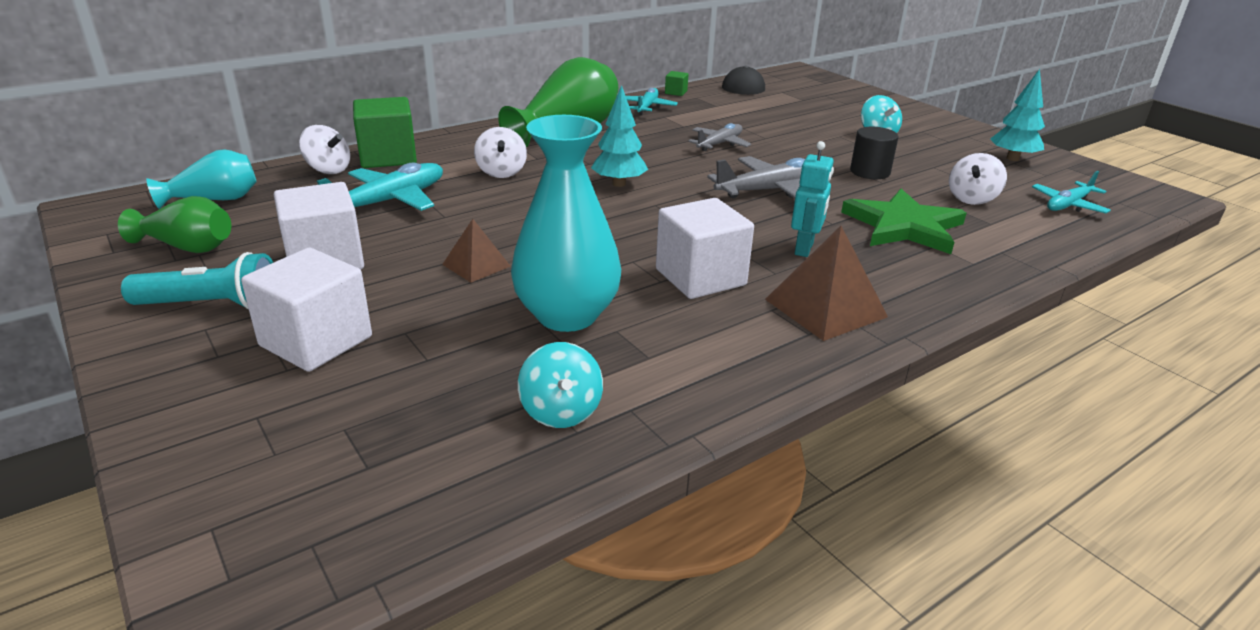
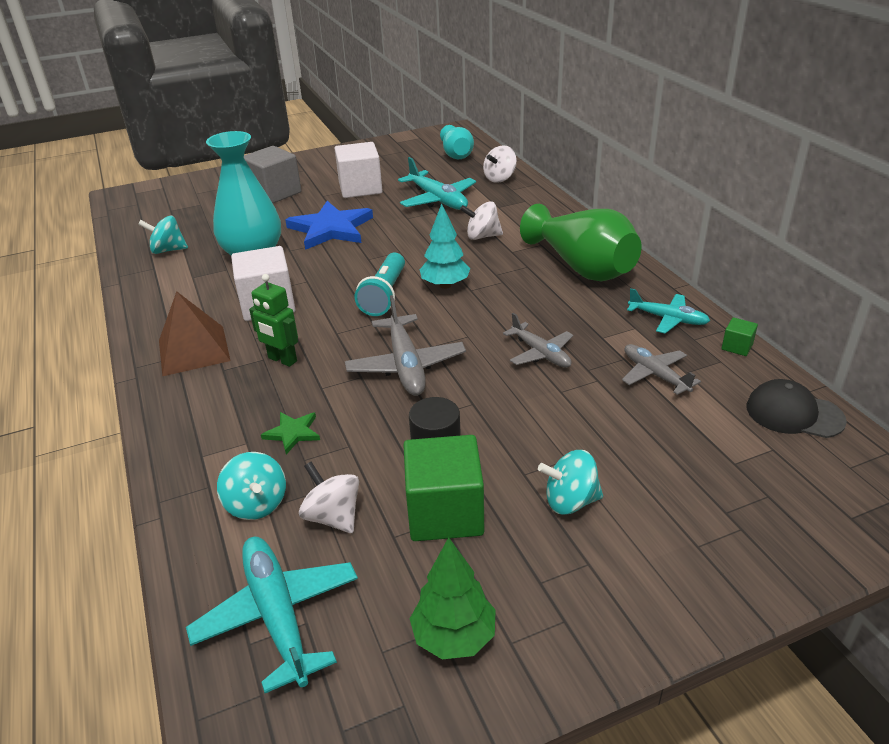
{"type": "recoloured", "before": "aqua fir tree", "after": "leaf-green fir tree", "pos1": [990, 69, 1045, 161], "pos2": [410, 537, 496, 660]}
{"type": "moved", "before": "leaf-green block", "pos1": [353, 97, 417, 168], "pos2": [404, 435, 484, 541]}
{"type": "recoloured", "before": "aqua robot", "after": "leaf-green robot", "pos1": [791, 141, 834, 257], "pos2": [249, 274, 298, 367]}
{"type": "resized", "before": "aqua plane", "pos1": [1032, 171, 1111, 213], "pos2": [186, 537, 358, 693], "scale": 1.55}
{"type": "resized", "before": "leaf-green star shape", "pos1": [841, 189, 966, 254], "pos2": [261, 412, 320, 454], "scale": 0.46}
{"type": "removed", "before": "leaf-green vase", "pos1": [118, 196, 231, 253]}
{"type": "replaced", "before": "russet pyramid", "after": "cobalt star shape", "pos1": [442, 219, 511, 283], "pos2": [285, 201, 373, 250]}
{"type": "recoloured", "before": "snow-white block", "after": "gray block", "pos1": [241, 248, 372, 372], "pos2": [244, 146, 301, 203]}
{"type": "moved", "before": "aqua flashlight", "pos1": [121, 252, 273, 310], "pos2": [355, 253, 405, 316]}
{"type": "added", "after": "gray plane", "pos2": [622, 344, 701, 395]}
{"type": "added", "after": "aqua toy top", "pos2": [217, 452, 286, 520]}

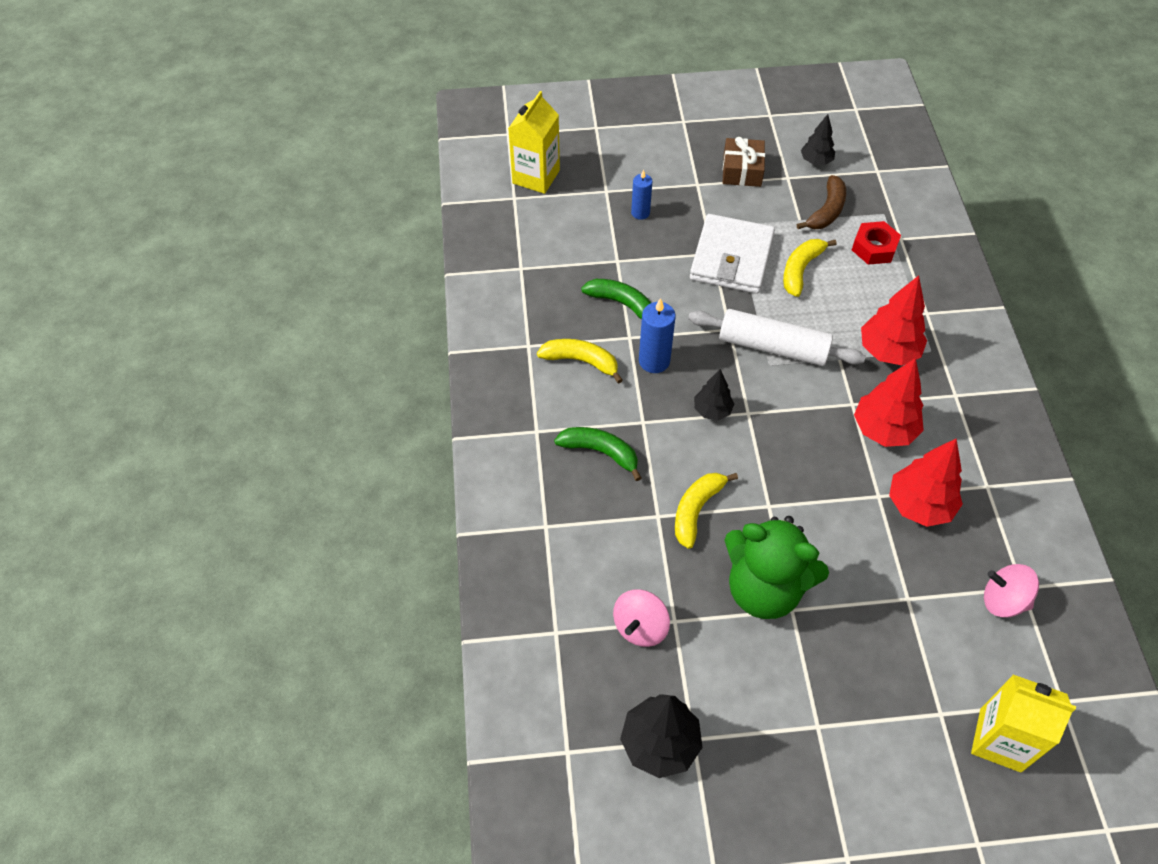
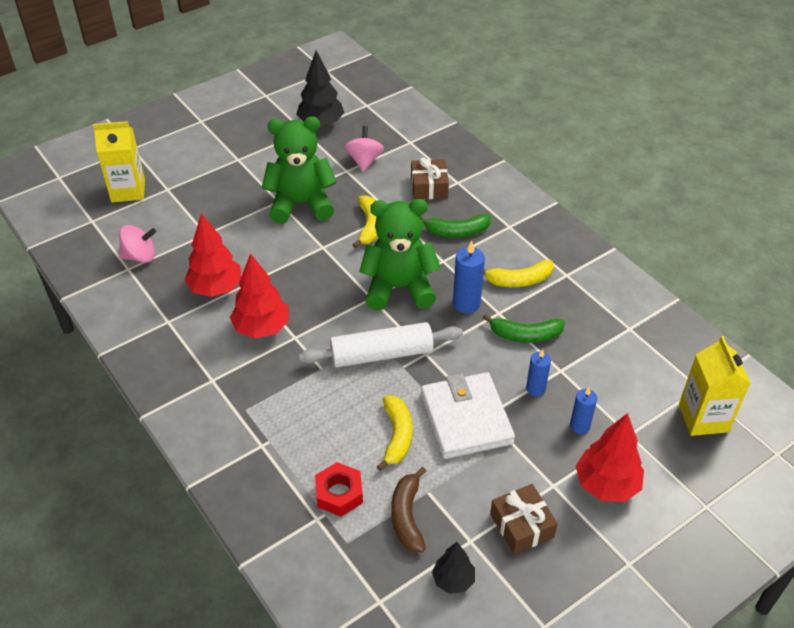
{"type": "moved", "before": "scarlet fir tree", "pos1": [861, 275, 927, 365], "pos2": [576, 413, 644, 502]}
{"type": "replaced", "before": "ebony fir tree", "after": "leaf-green stuffed bear", "pos1": [694, 369, 734, 421], "pos2": [359, 199, 441, 311]}
{"type": "added", "after": "russet present", "pos2": [411, 158, 449, 200]}
{"type": "added", "after": "cobalt pillar candle", "pos2": [526, 349, 551, 396]}

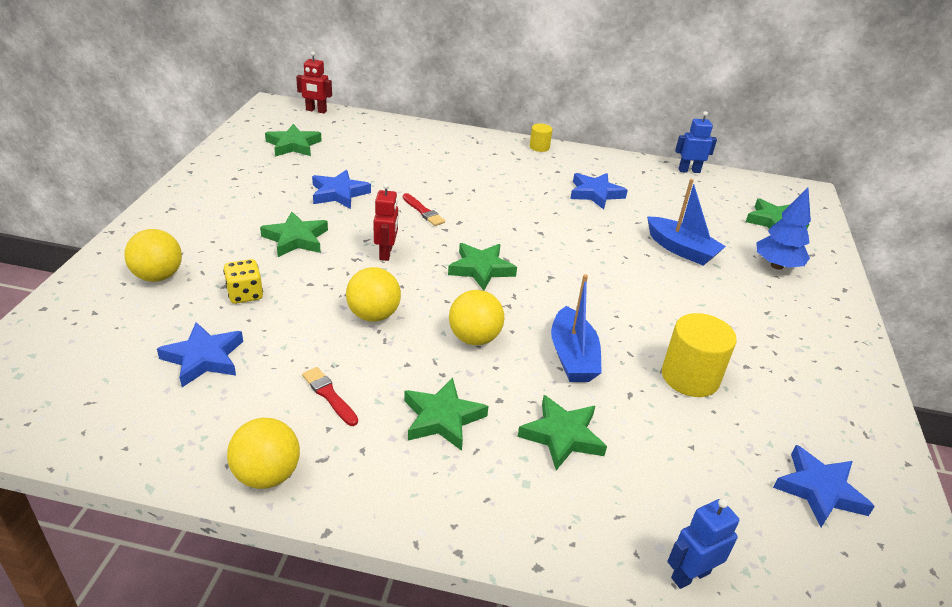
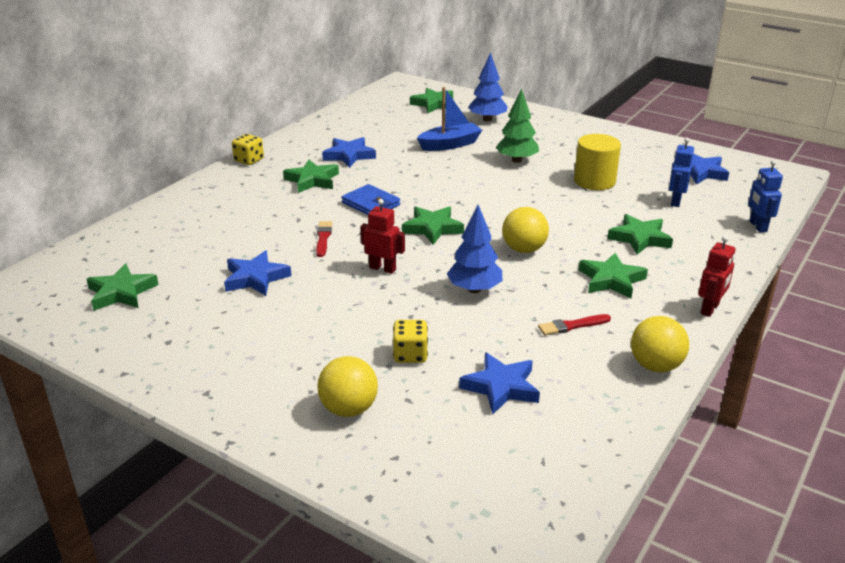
{"type": "moved", "before": "scarlet robot", "pos1": [296, 51, 332, 113], "pos2": [698, 236, 735, 317]}
{"type": "moved", "before": "cobalt robot", "pos1": [675, 111, 717, 173], "pos2": [669, 138, 694, 207]}
{"type": "replaced", "before": "bright yellow solid cylinder", "after": "bright yellow dice", "pos1": [530, 124, 553, 152], "pos2": [232, 134, 264, 165]}
{"type": "turned", "before": "scarlet paintbrush", "pos1": [403, 193, 445, 226], "pos2": [316, 221, 332, 257], "turn": -75}
{"type": "moved", "before": "leaf-green star shape", "pos1": [260, 212, 328, 257], "pos2": [283, 159, 339, 193]}
{"type": "replaced", "before": "bright yellow play ball", "after": "cobalt fir tree", "pos1": [346, 267, 401, 322], "pos2": [447, 205, 503, 293]}
{"type": "removed", "before": "cobalt toy boat", "pos1": [551, 274, 602, 382]}
{"type": "added", "after": "leaf-green fir tree", "pos2": [496, 88, 539, 163]}
{"type": "added", "after": "cobalt wallet", "pos2": [342, 184, 400, 215]}

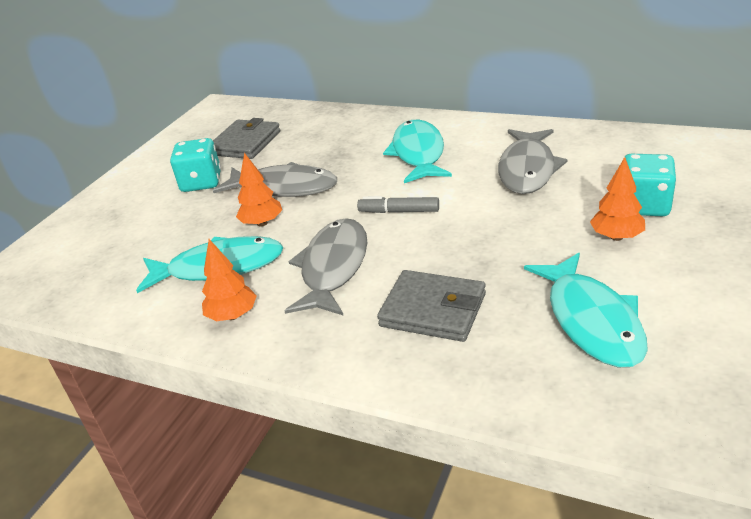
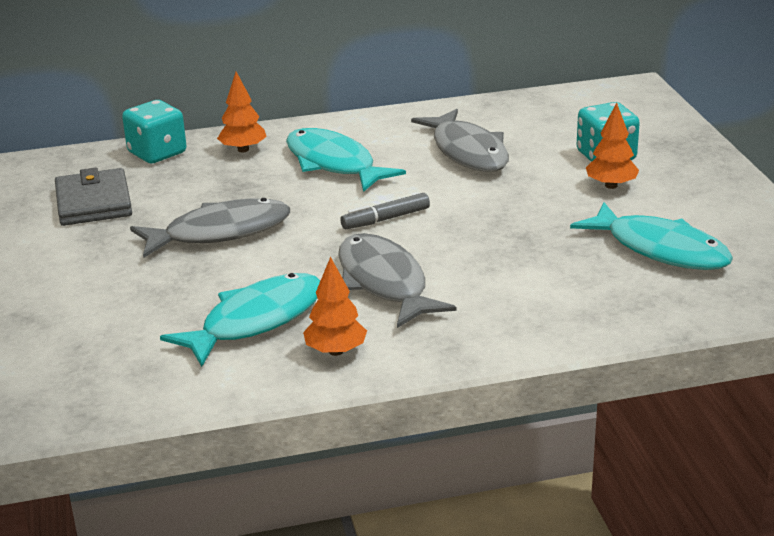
{"type": "moved", "before": "aqua dice", "pos1": [170, 138, 221, 192], "pos2": [122, 100, 186, 163]}
{"type": "moved", "before": "orange-coloured fir tree", "pos1": [236, 153, 282, 227], "pos2": [217, 72, 267, 152]}
{"type": "removed", "before": "gray wallet", "pos1": [377, 270, 486, 342]}

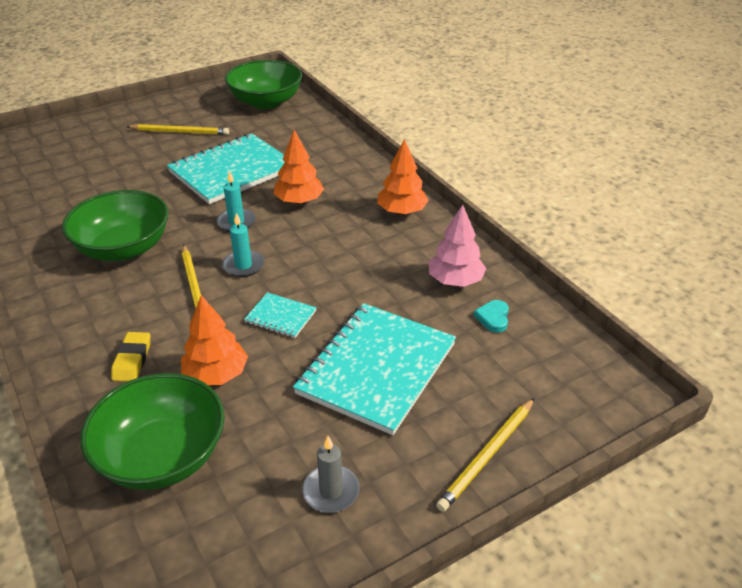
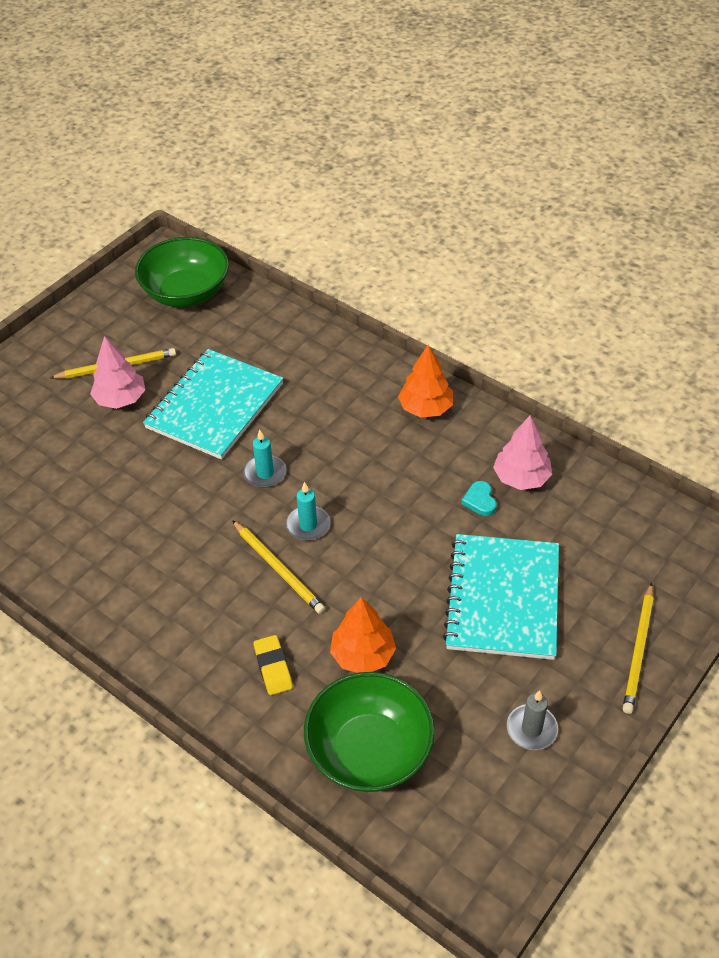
{"type": "removed", "before": "orange-coloured fir tree", "pos1": [273, 130, 324, 205]}
{"type": "removed", "before": "leaf-green bowl", "pos1": [62, 190, 169, 261]}
{"type": "removed", "before": "aqua notepad", "pos1": [244, 292, 317, 338]}
{"type": "moved", "before": "aqua heart shape", "pos1": [474, 300, 509, 333], "pos2": [462, 481, 497, 516]}
{"type": "added", "after": "pink fir tree", "pos2": [90, 336, 145, 409]}

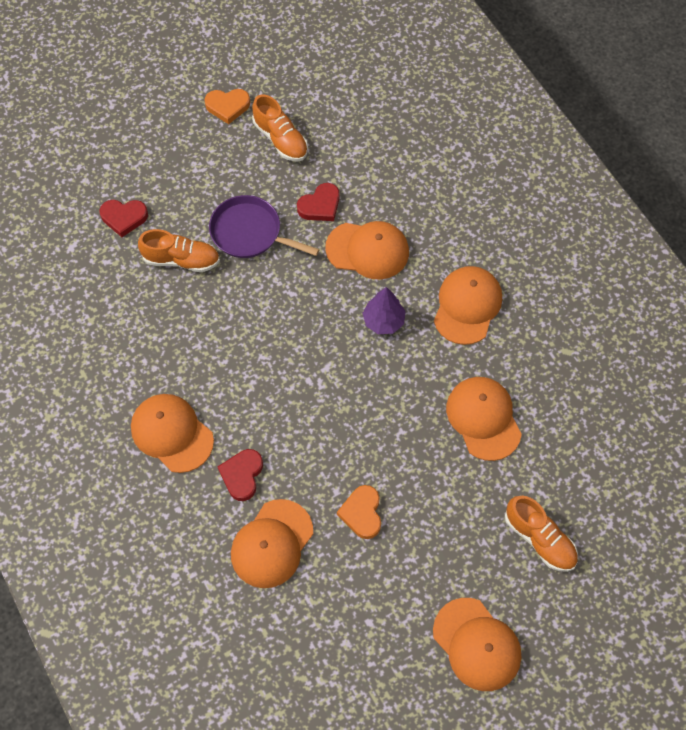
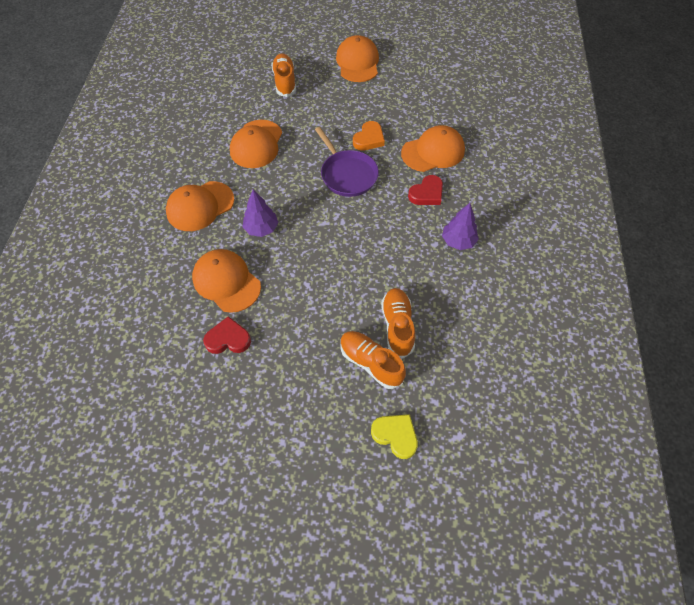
{"type": "removed", "before": "orange-coloured heart shape", "pos1": [205, 89, 250, 124]}
{"type": "moved", "before": "orange-coloured shoe", "pos1": [252, 94, 308, 162], "pos2": [381, 288, 415, 358]}
{"type": "moved", "before": "violet frying pan", "pos1": [209, 195, 320, 258], "pos2": [315, 127, 379, 197]}
{"type": "recoloured", "before": "scarlet heart shape", "after": "bright yellow heart shape", "pos1": [99, 200, 148, 237], "pos2": [371, 414, 418, 459]}
{"type": "replaced", "before": "orange-coloured cap", "after": "violet fir tree", "pos1": [131, 394, 214, 473], "pos2": [442, 203, 479, 250]}

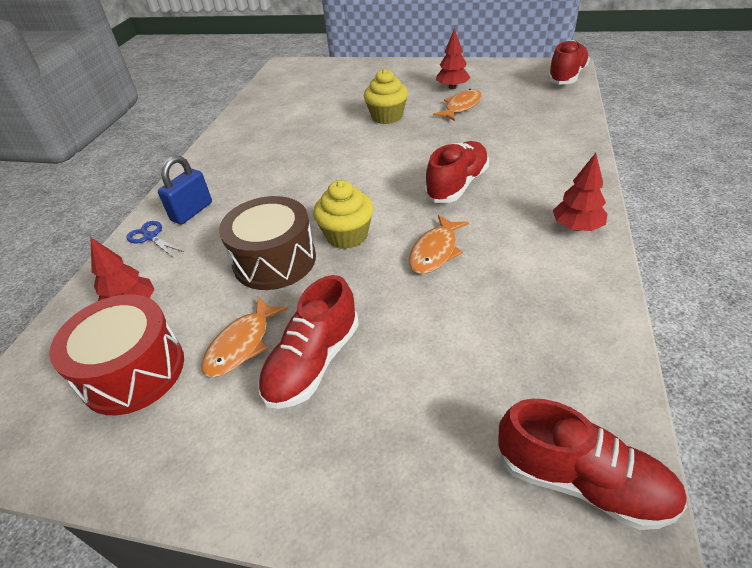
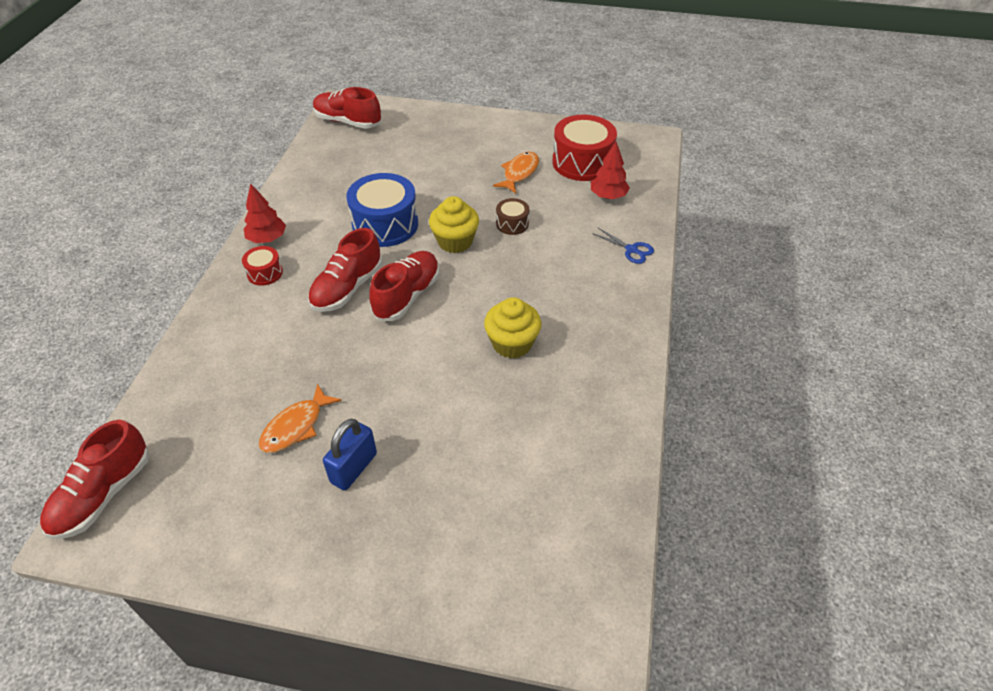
{"type": "removed", "before": "scarlet fir tree", "pos1": [435, 29, 470, 89]}
{"type": "moved", "before": "bright yellow cupcake", "pos1": [364, 69, 408, 124], "pos2": [484, 297, 541, 359]}
{"type": "moved", "before": "cobalt small lock", "pos1": [158, 155, 212, 224], "pos2": [323, 419, 377, 491]}
{"type": "resized", "before": "russet snare drum", "pos1": [219, 196, 316, 290], "pos2": [496, 198, 529, 235], "scale": 0.5}
{"type": "replaced", "before": "orange-coloured fish figure", "after": "cobalt snare drum", "pos1": [409, 215, 469, 274], "pos2": [346, 173, 418, 247]}
{"type": "moved", "before": "scarlet shoe", "pos1": [258, 275, 359, 409], "pos2": [369, 251, 440, 321]}
{"type": "added", "after": "scarlet snare drum", "pos2": [242, 246, 283, 286]}

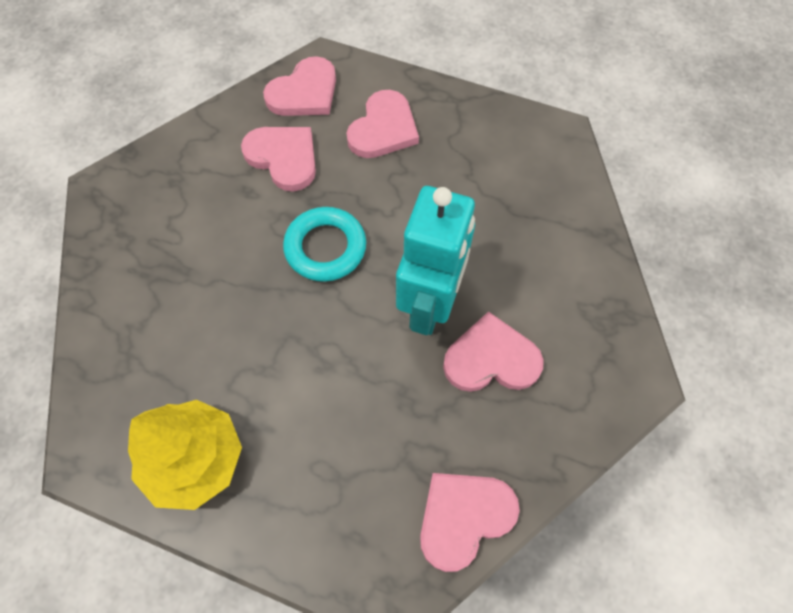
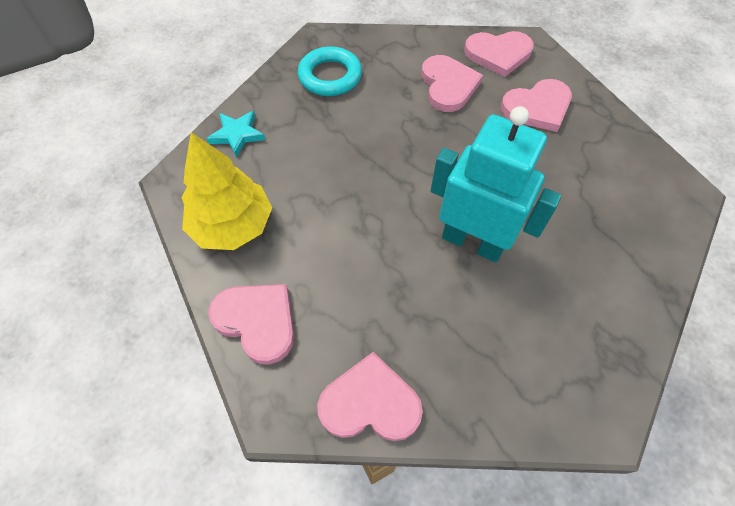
{"type": "turned", "before": "aqua robot", "pos1": [396, 186, 475, 335], "pos2": [431, 106, 561, 263], "turn": -120}
{"type": "moved", "before": "aqua hoop", "pos1": [283, 207, 366, 282], "pos2": [298, 46, 362, 96]}
{"type": "moved", "before": "pink heart shape", "pos1": [443, 311, 544, 392], "pos2": [208, 284, 294, 365]}
{"type": "added", "after": "aqua star shape", "pos2": [206, 111, 265, 158]}

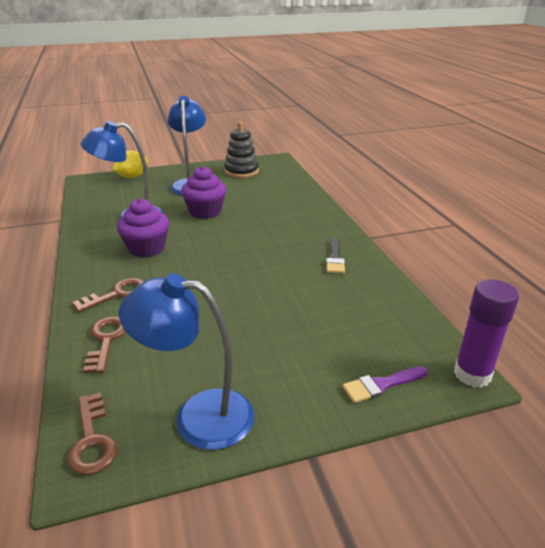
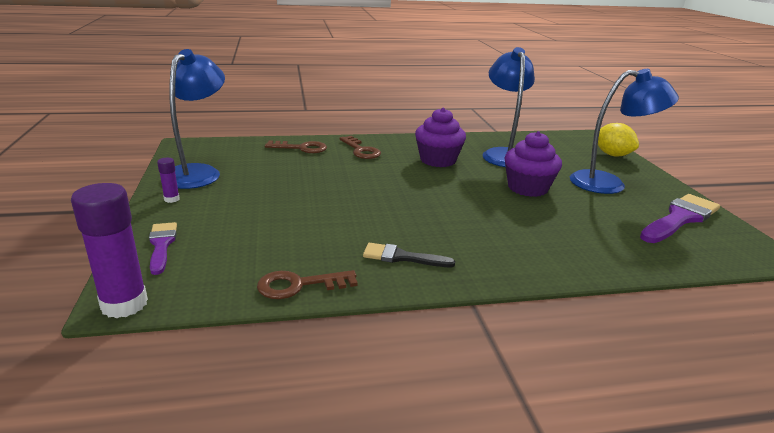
{"type": "replaced", "before": "ebony ring stacker", "after": "violet paintbrush", "pos1": [224, 121, 259, 178], "pos2": [640, 194, 720, 243]}
{"type": "moved", "before": "russet latchkey", "pos1": [67, 392, 117, 475], "pos2": [257, 270, 358, 299]}
{"type": "added", "after": "violet glue", "pos2": [157, 158, 180, 203]}

